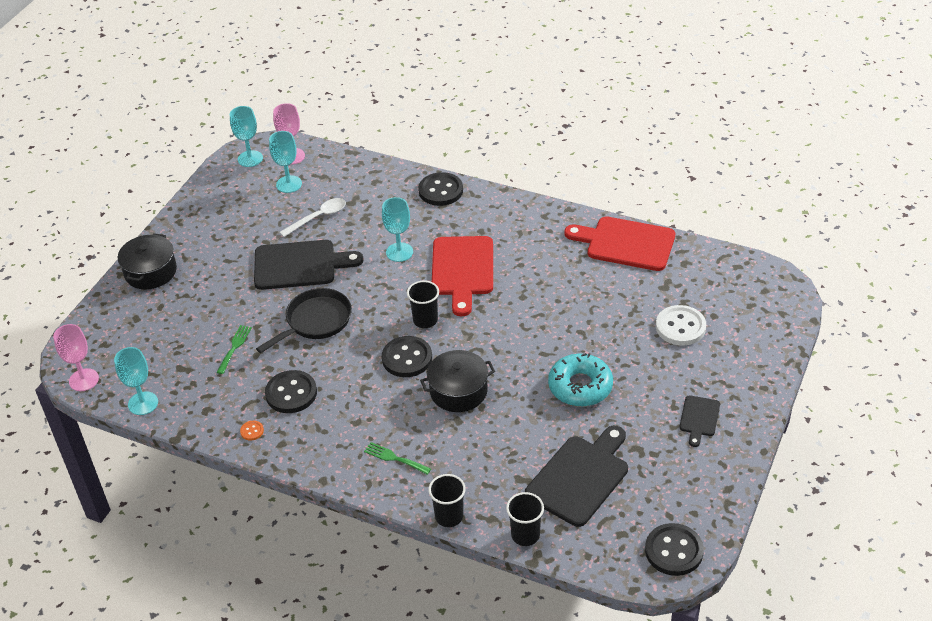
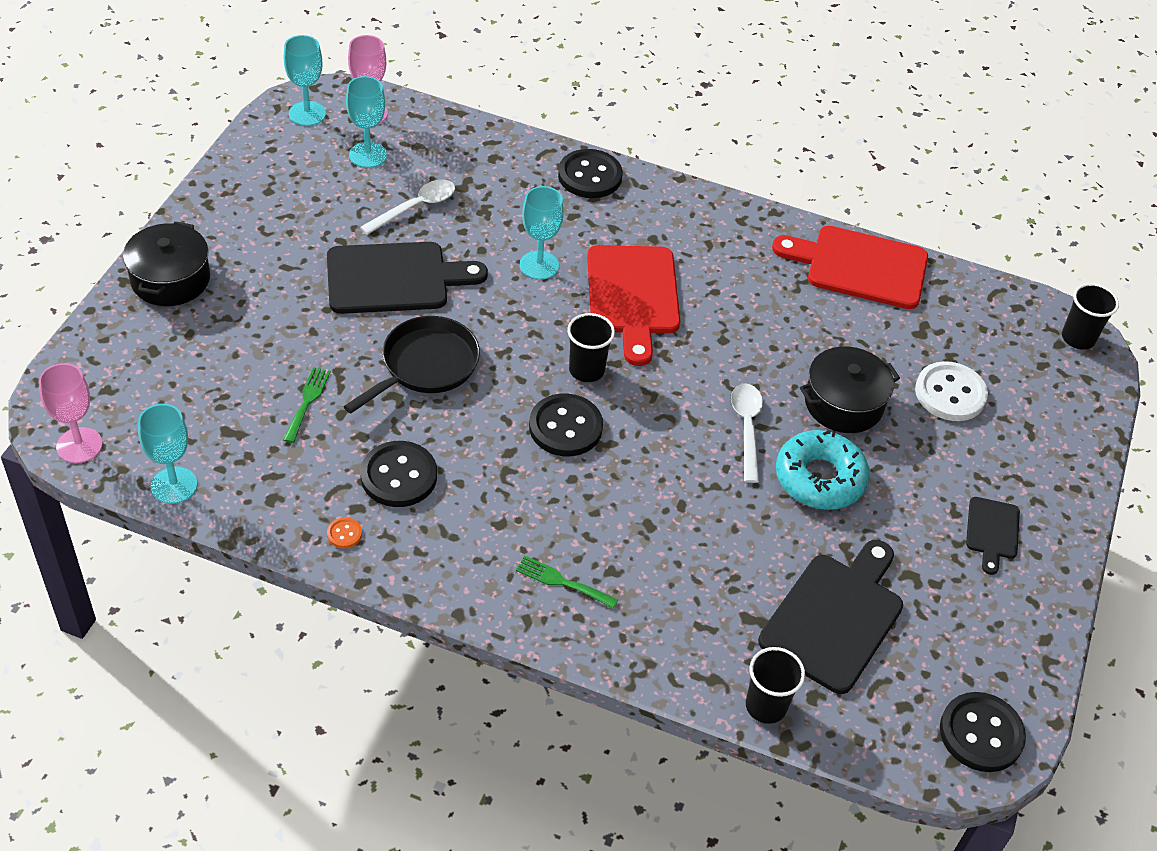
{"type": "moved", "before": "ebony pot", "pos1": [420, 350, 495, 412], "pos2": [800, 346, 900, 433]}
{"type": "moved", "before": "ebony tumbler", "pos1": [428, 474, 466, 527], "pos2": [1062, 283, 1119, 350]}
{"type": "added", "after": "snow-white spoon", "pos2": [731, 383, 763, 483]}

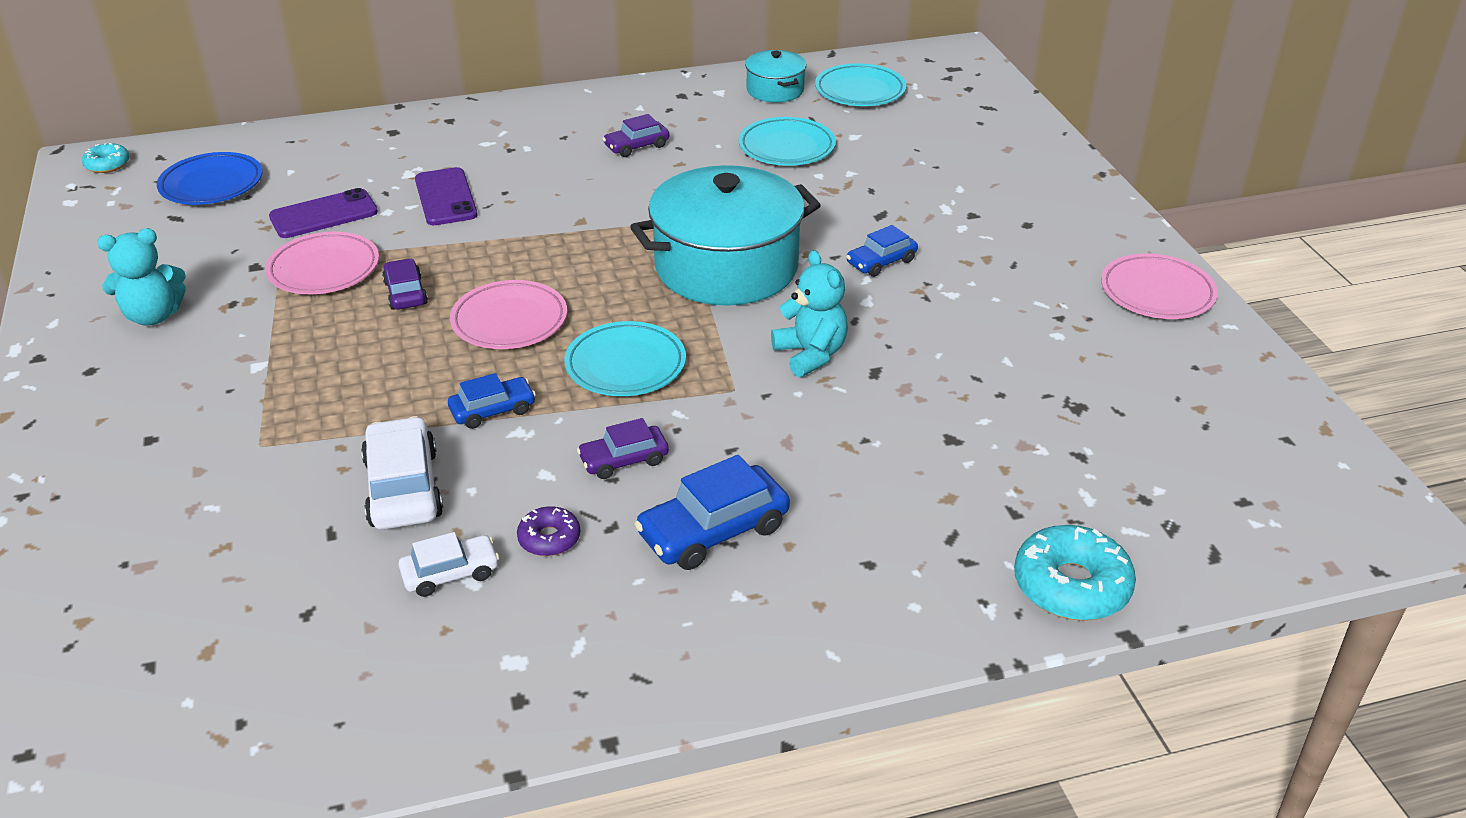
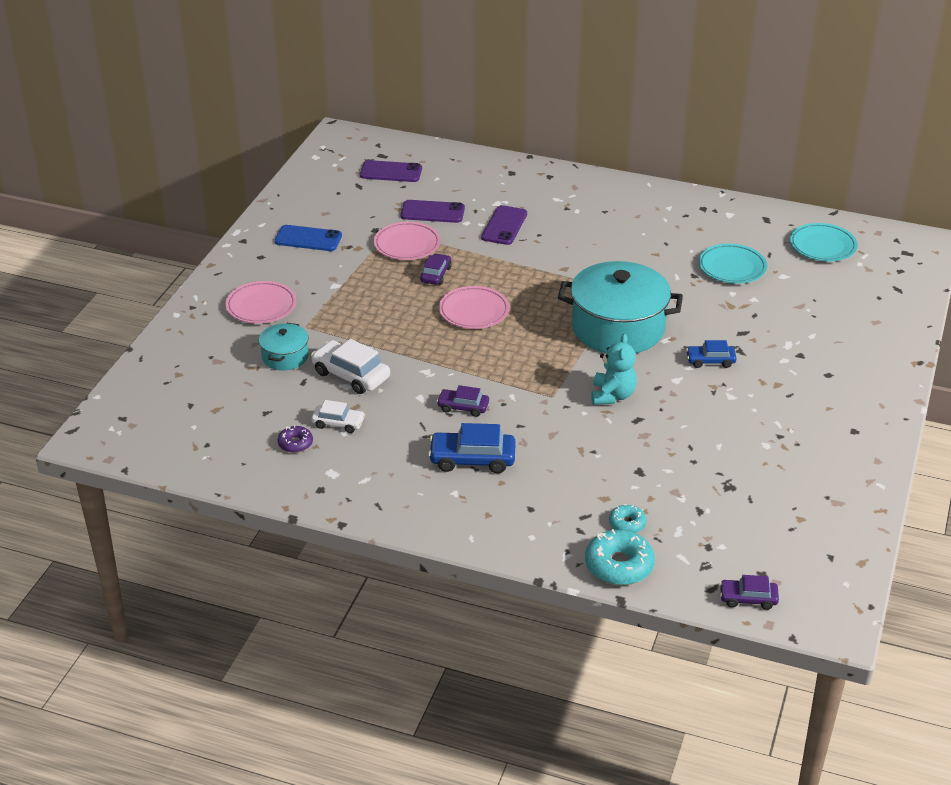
{"type": "moved", "before": "aqua pot", "pos1": [745, 50, 807, 103], "pos2": [259, 323, 309, 371]}
{"type": "moved", "before": "violet car", "pos1": [603, 114, 669, 157], "pos2": [720, 575, 779, 610]}
{"type": "moved", "before": "aqua doughnut", "pos1": [82, 142, 130, 173], "pos2": [609, 504, 647, 533]}
{"type": "replaced", "before": "cobalt plate", "after": "violet smartphone", "pos1": [157, 152, 263, 205], "pos2": [360, 160, 422, 182]}
{"type": "replaced", "before": "aqua stuffed bear", "after": "cobalt smartphone", "pos1": [97, 228, 186, 326], "pos2": [274, 225, 342, 251]}
{"type": "moved", "before": "pink plate", "pos1": [1101, 253, 1218, 319], "pos2": [226, 281, 297, 324]}
{"type": "removed", "before": "aqua plate", "pos1": [564, 321, 686, 396]}
{"type": "removed", "before": "cobalt car", "pos1": [448, 373, 536, 429]}
{"type": "turned", "before": "snow-white car", "pos1": [361, 416, 443, 530], "pos2": [311, 339, 390, 394], "turn": -75}
{"type": "moved", "before": "violet doughnut", "pos1": [517, 506, 580, 556], "pos2": [278, 425, 313, 453]}

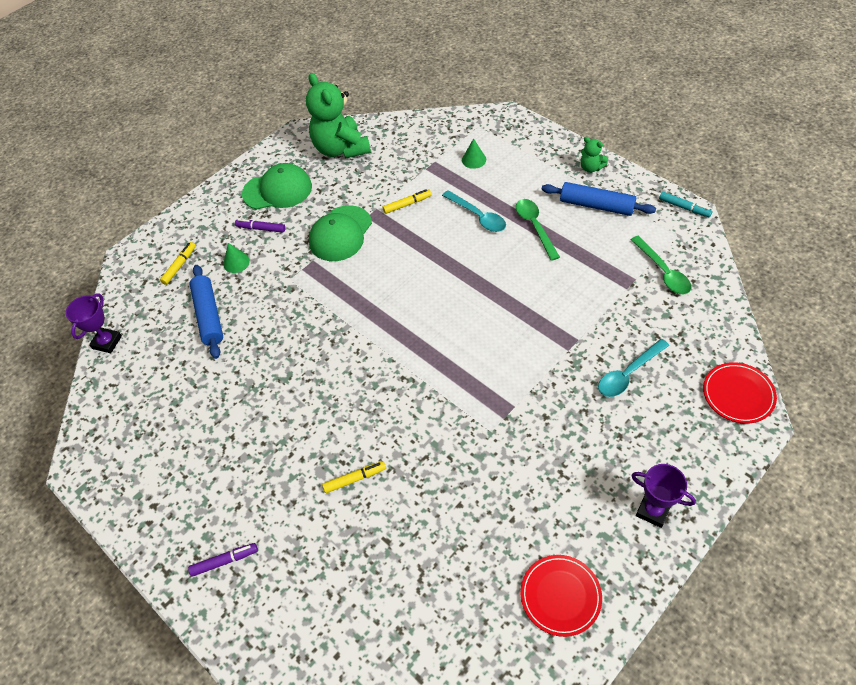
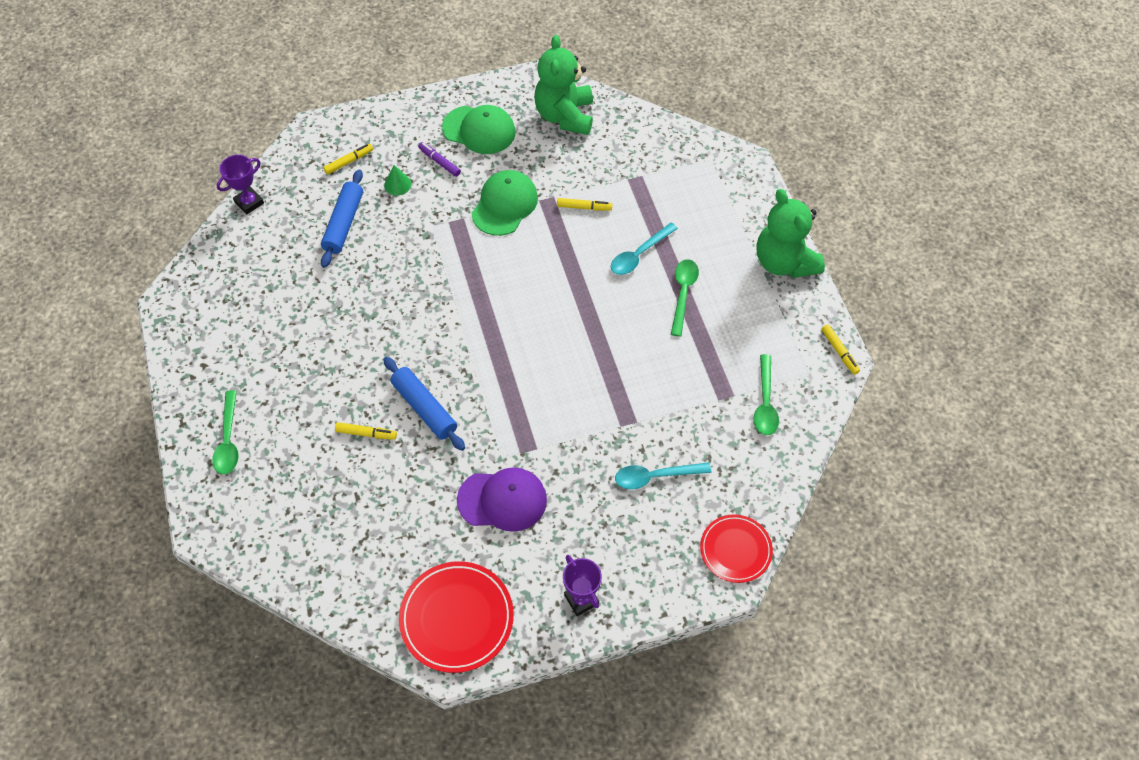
{"type": "resized", "before": "leaf-green stuffed bear", "pos1": [581, 137, 608, 173], "pos2": [757, 189, 825, 278], "scale": 2.22}
{"type": "removed", "before": "leaf-green solid cone", "pos1": [462, 138, 486, 169]}
{"type": "moved", "before": "cobalt pastry roller", "pos1": [542, 182, 656, 216], "pos2": [383, 357, 465, 451]}
{"type": "turned", "before": "aqua spoon", "pos1": [442, 190, 506, 232], "pos2": [611, 223, 678, 275], "turn": 60}
{"type": "recoloured", "before": "aqua felt pen", "after": "bright yellow felt pen", "pos1": [659, 192, 712, 217], "pos2": [821, 324, 860, 375]}
{"type": "turned", "before": "leaf-green cap", "pos1": [309, 205, 372, 261], "pos2": [472, 170, 538, 236], "turn": 150}
{"type": "replaced", "before": "violet felt pen", "after": "leaf-green spoon", "pos1": [188, 543, 258, 577], "pos2": [212, 390, 239, 474]}
{"type": "resized", "before": "scarlet plate", "pos1": [521, 555, 602, 637], "pos2": [399, 561, 514, 673], "scale": 1.54}
{"type": "added", "after": "violet cap", "pos2": [457, 467, 547, 532]}

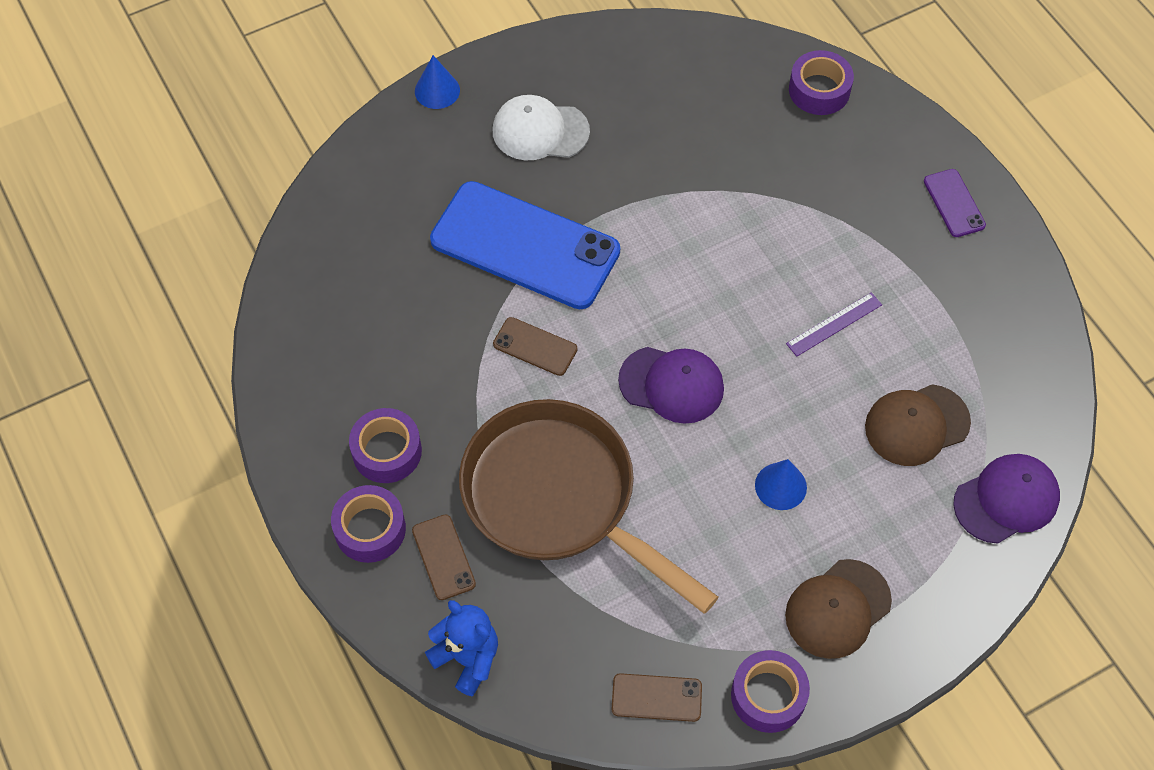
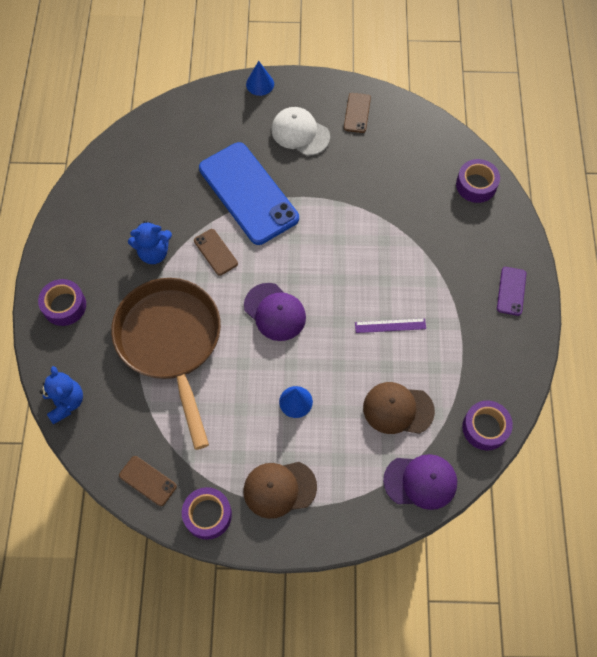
{"type": "moved", "before": "violet sticky tape", "pos1": [349, 408, 422, 483], "pos2": [462, 401, 513, 451]}
{"type": "moved", "before": "russet smartphone", "pos1": [412, 514, 476, 600], "pos2": [344, 93, 371, 133]}
{"type": "added", "after": "cobalt stuffed bear", "pos2": [128, 220, 172, 264]}

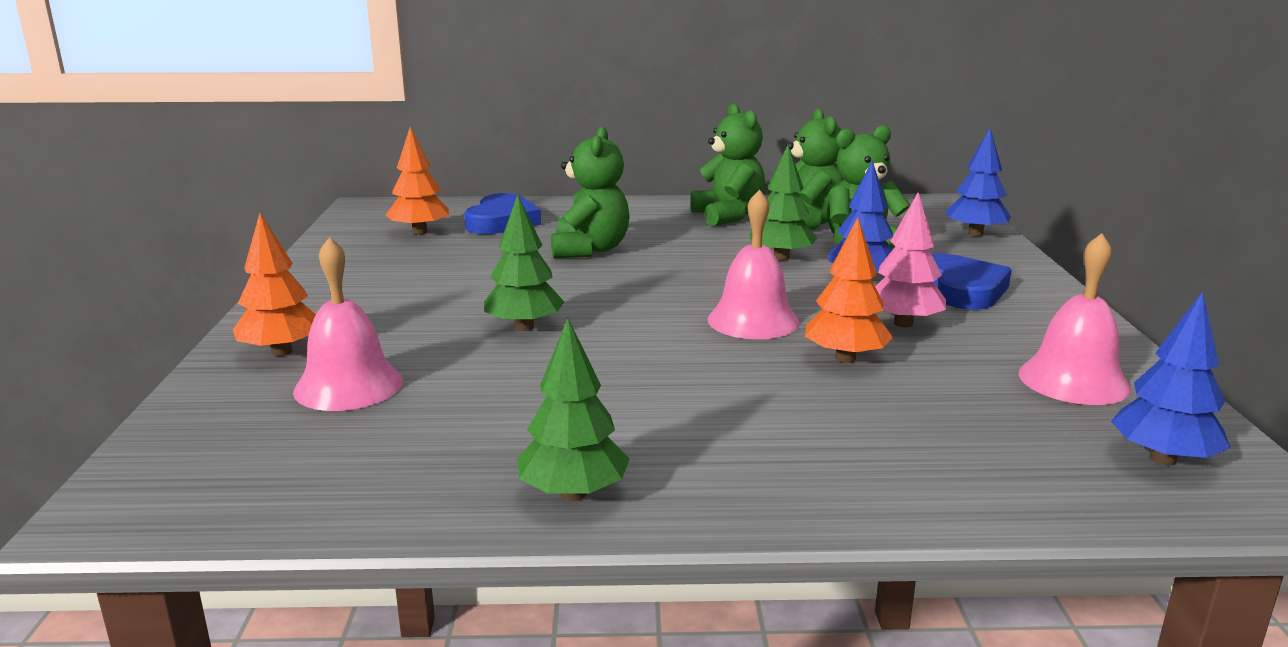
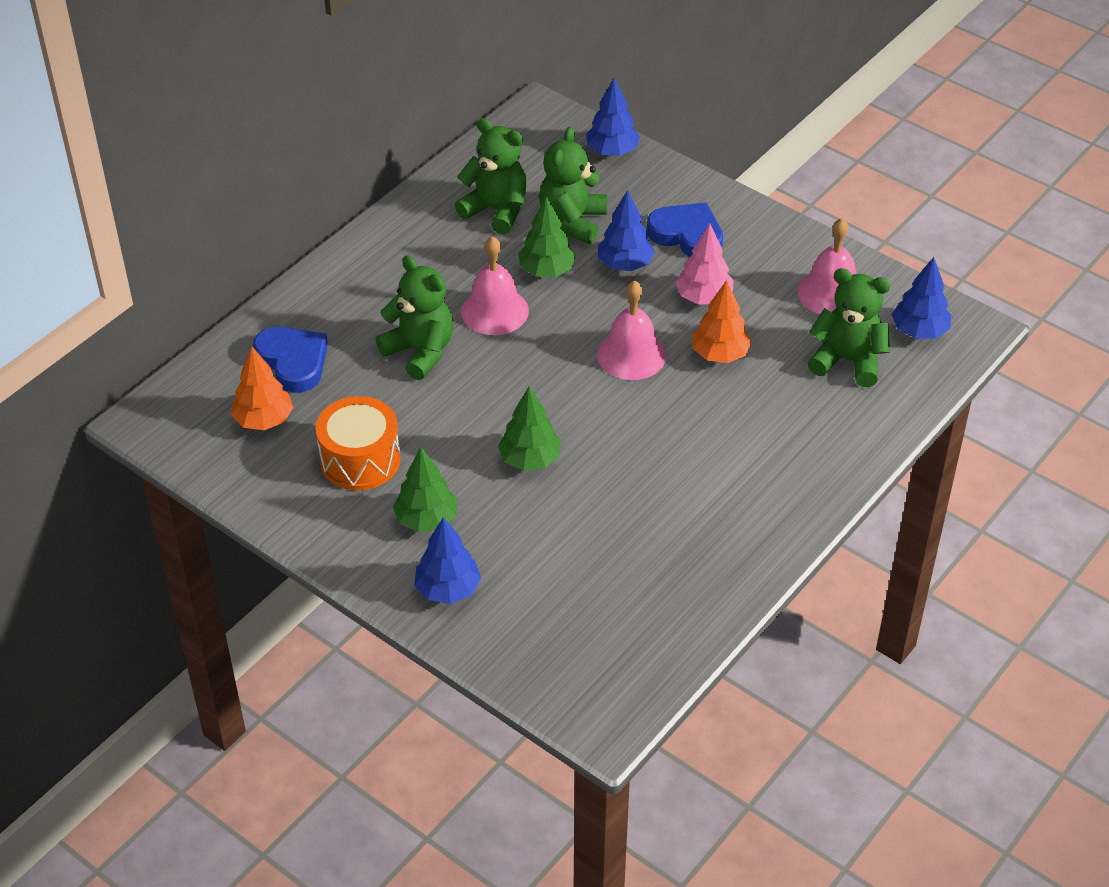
{"type": "moved", "before": "leaf-green stuffed bear", "pos1": [690, 103, 765, 226], "pos2": [808, 268, 890, 387]}
{"type": "recoloured", "before": "orange-coloured fir tree", "after": "cobalt fir tree", "pos1": [233, 213, 316, 356], "pos2": [414, 517, 481, 604]}
{"type": "moved", "before": "pink bell", "pos1": [293, 237, 403, 411], "pos2": [461, 236, 529, 335]}
{"type": "moved", "before": "leaf-green fir tree", "pos1": [517, 318, 630, 501], "pos2": [393, 447, 457, 532]}
{"type": "added", "after": "orange-coloured snare drum", "pos2": [316, 396, 401, 491]}

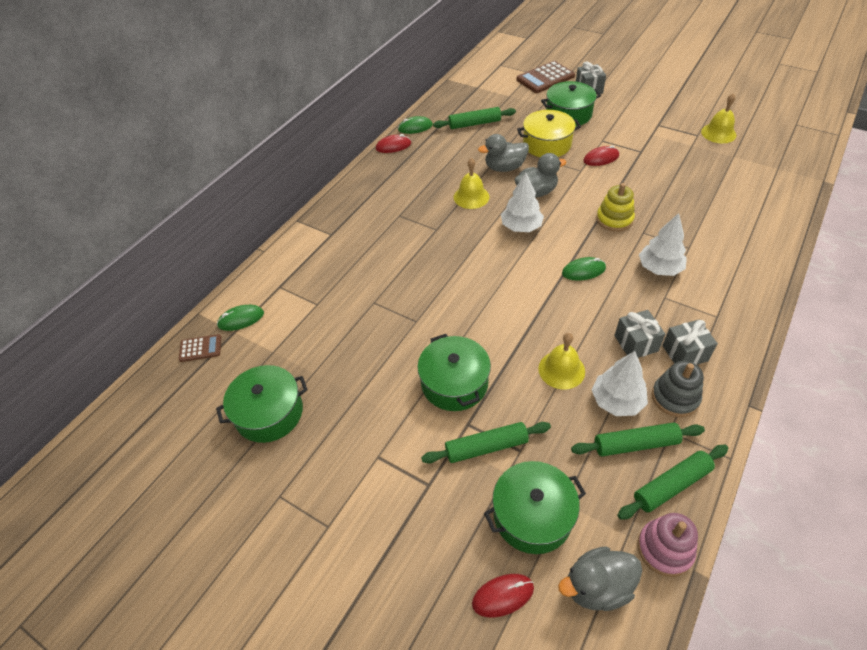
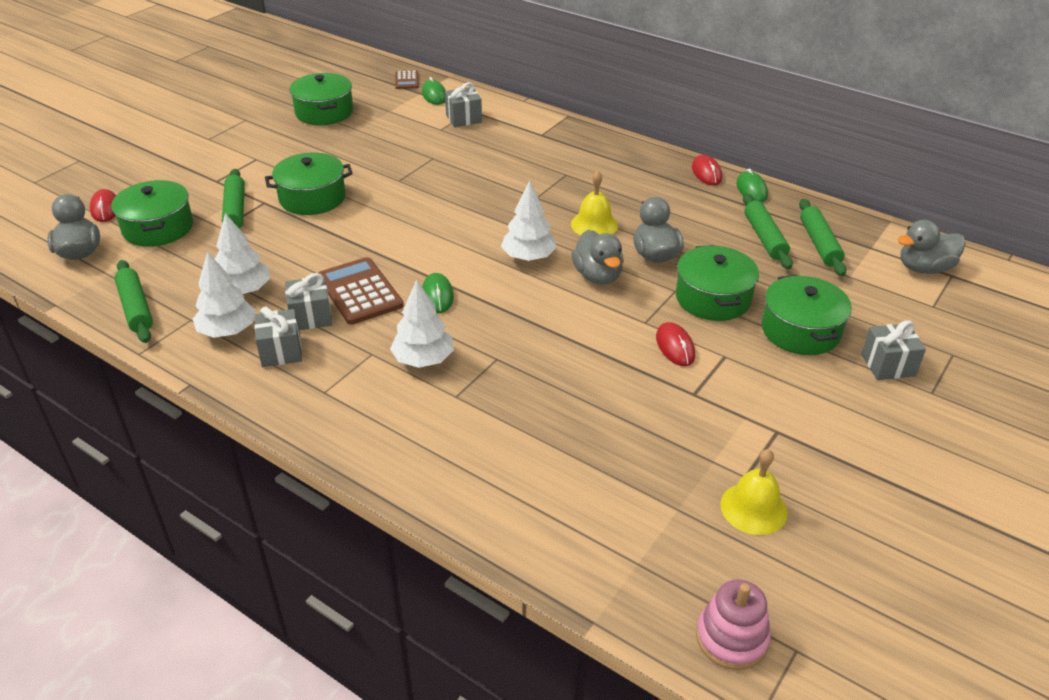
{"type": "moved", "before": "russet pocket calculator", "pos1": [516, 61, 575, 93], "pos2": [319, 257, 403, 325]}
{"type": "recoloured", "before": "bright yellow pot", "after": "leaf-green pot", "pos1": [517, 110, 581, 157], "pos2": [676, 245, 759, 321]}
{"type": "removed", "before": "bright yellow ring stacker", "pos1": [596, 183, 635, 232]}
{"type": "removed", "before": "bright yellow bell", "pos1": [538, 333, 585, 389]}
{"type": "replaced", "before": "gray ring stacker", "after": "snow-white fir tree", "pos1": [652, 361, 704, 417], "pos2": [193, 252, 256, 338]}
{"type": "moved", "before": "leaf-green pastry roller", "pos1": [571, 422, 705, 456], "pos2": [799, 199, 847, 276]}
{"type": "moved", "before": "pink ring stacker", "pos1": [637, 513, 698, 577], "pos2": [696, 580, 771, 670]}
{"type": "added", "after": "gray present", "pos2": [445, 82, 482, 127]}
{"type": "added", "after": "gray rubber duck", "pos2": [897, 220, 966, 274]}

